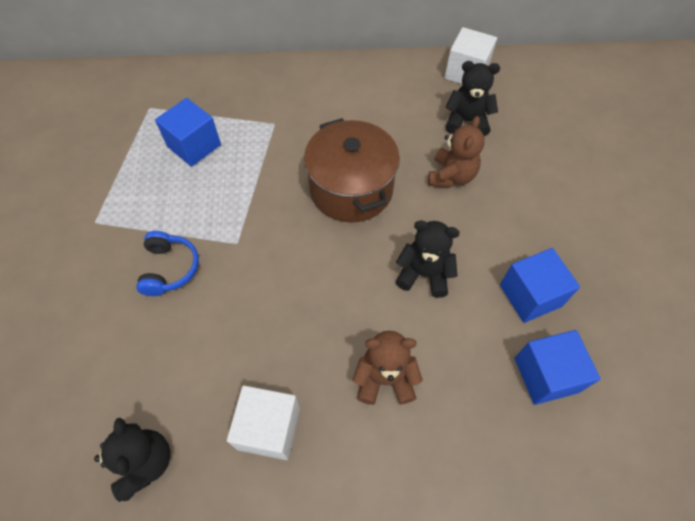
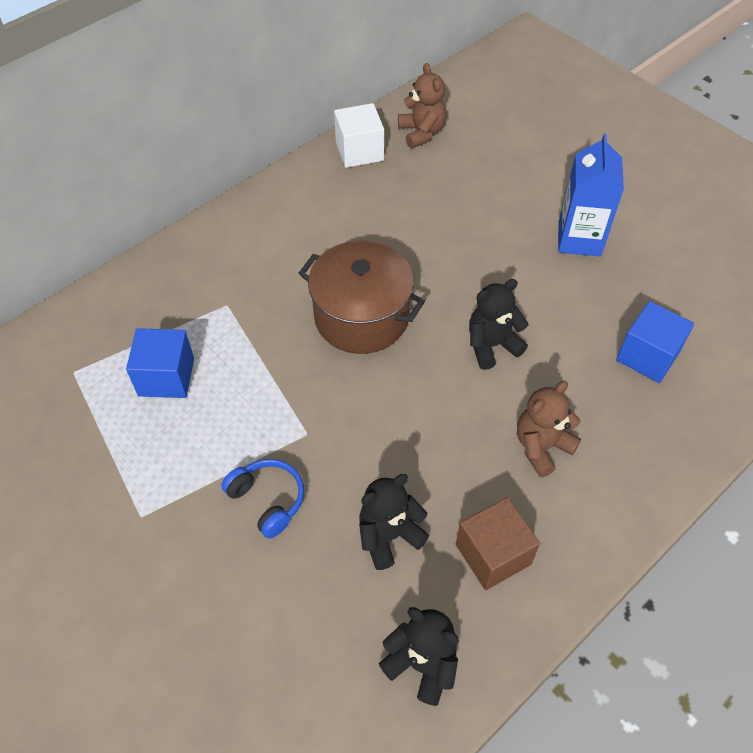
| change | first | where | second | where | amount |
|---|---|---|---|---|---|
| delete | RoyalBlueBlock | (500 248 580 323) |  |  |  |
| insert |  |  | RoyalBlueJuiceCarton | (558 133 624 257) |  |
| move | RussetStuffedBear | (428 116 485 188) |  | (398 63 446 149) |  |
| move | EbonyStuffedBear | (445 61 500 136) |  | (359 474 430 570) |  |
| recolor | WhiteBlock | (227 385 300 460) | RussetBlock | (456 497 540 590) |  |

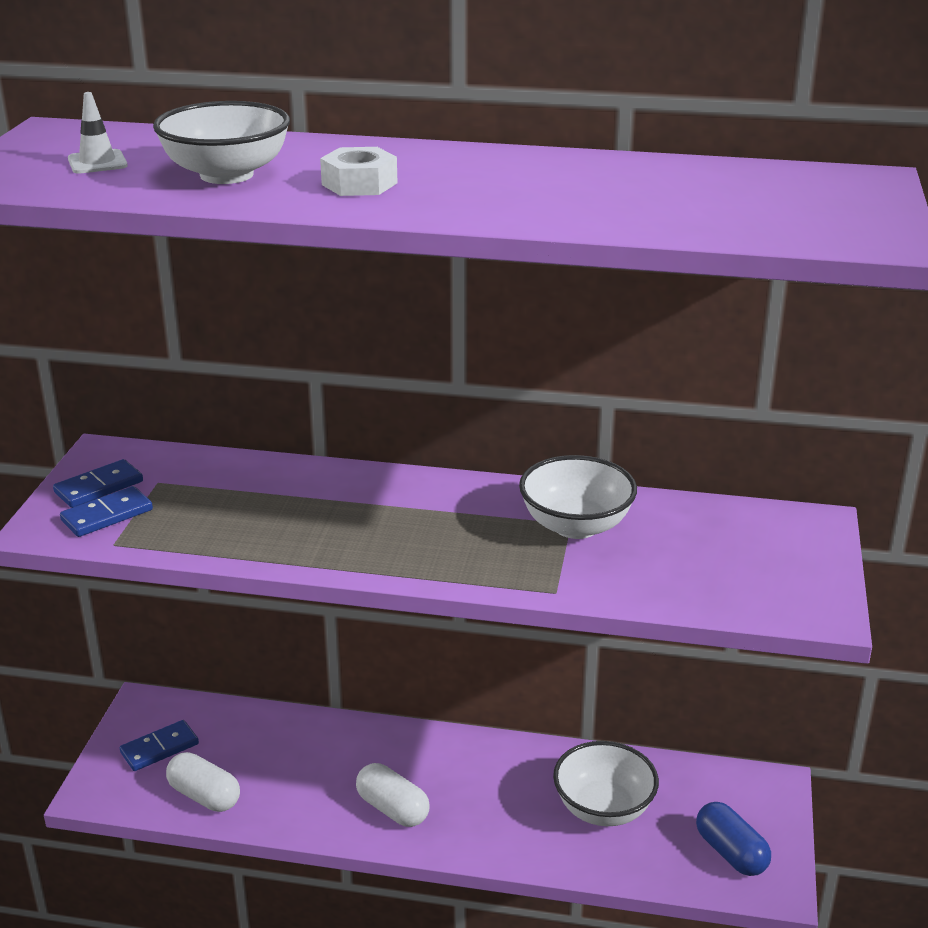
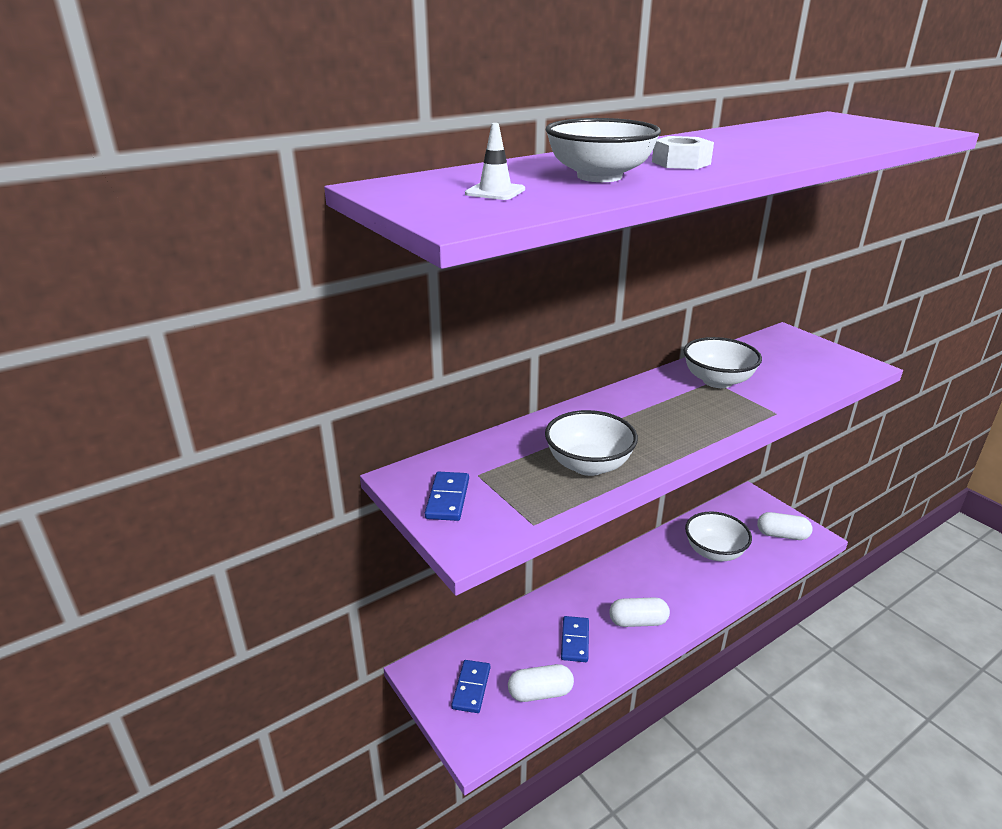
| change | first | where | second | where | amount |
|---|---|---|---|---|---|
| insert |  |  | WhiteBowl | (545 410 638 476) |  |
| move | RoyalBlueDominoTile | (60 486 153 537) |  | (561 616 589 662) |  |
| recolor | RoyalBlueCapsule | (696 802 771 876) | WhiteCapsule | (757 512 812 540) |  |

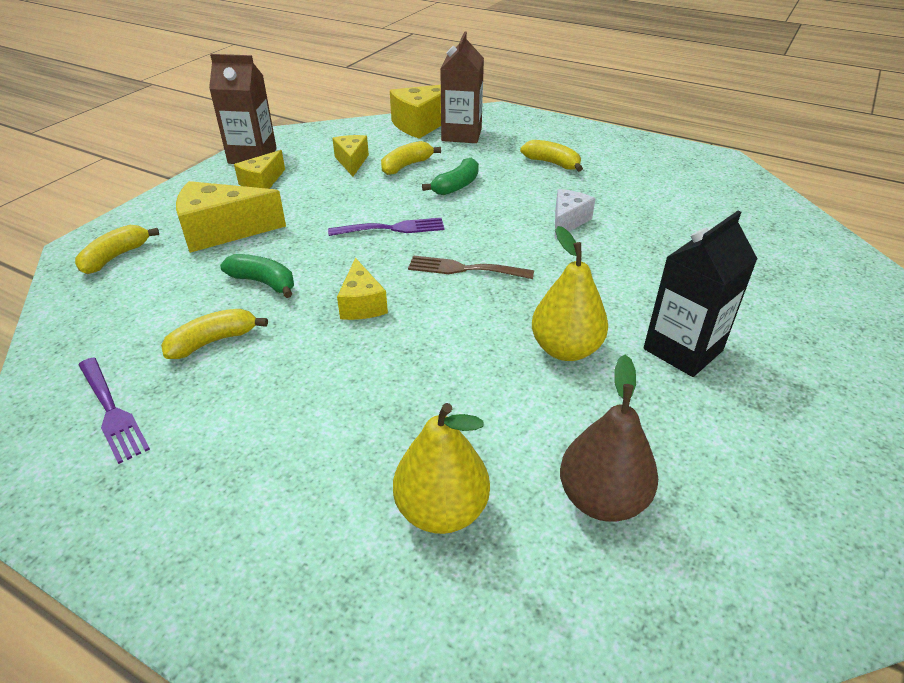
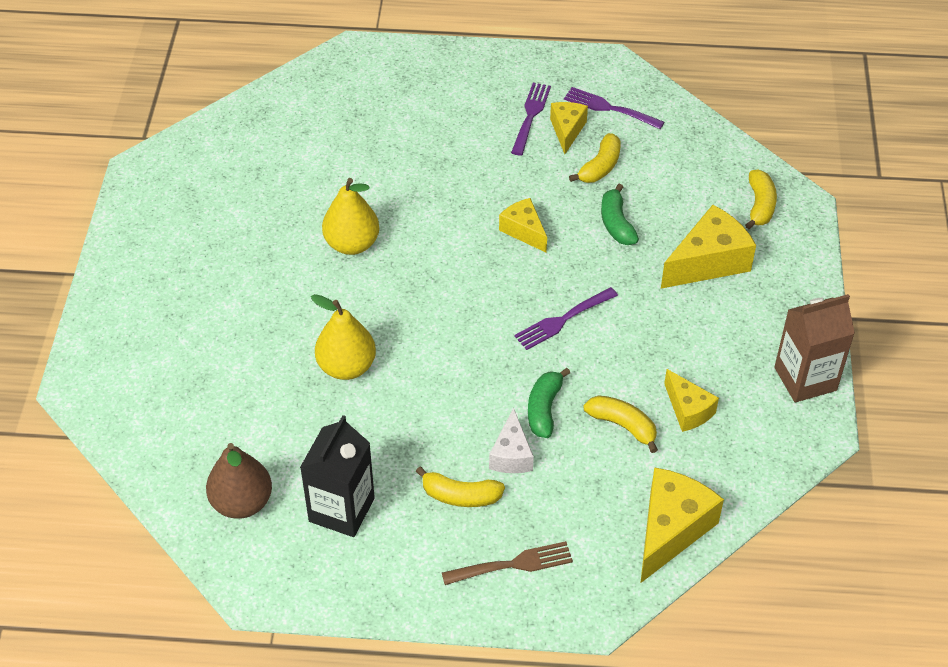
| change | first | where | second | where | amount |
|---|---|---|---|---|---|
| delete | RussetJuiceCarton | (440 32 484 143) |  |  |  |
| insert |  |  | PurpleFork | (511 83 551 156) |  |
| move | BrightYellowCheeseWedge | (234 150 285 189) |  | (550 102 588 154) |  |
| move | BrightYellowPearFruit | (393 403 490 534) |  | (311 294 376 380) |  |
| move | RussetFork | (408 256 534 279) |  | (442 541 573 585) |  |
| move | WhiteCheeseWedge | (555 189 596 239) |  | (489 408 534 473) |  |
| move | RussetPearFruit | (560 355 658 522) |  | (206 443 272 519) |  |
| move | EbonyJuiceCarton | (644 211 758 377) |  | (300 415 375 537) |  |
| rotate | EmeraldBananaFruit | (220 254 294 298) |  | (601 184 639 245) | 75 degrees clockwise |
| rotate | BrightYellowBananaFruit | (381 141 441 175) |  | (583 395 658 453) | 75 degrees counterclockwise |

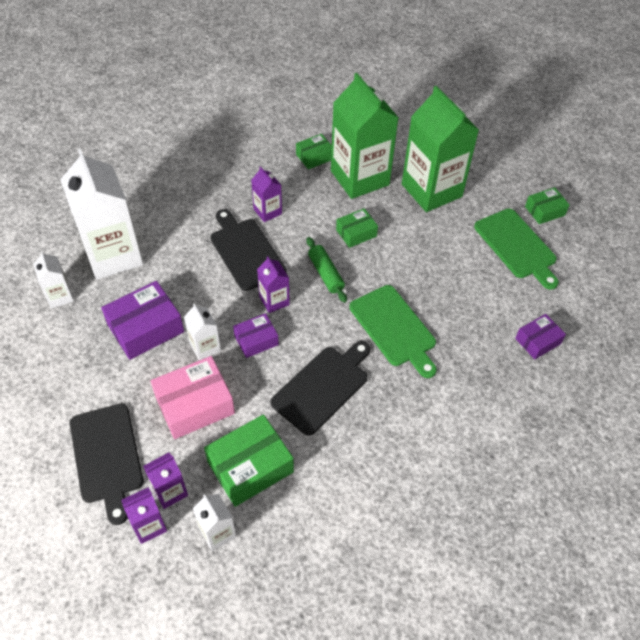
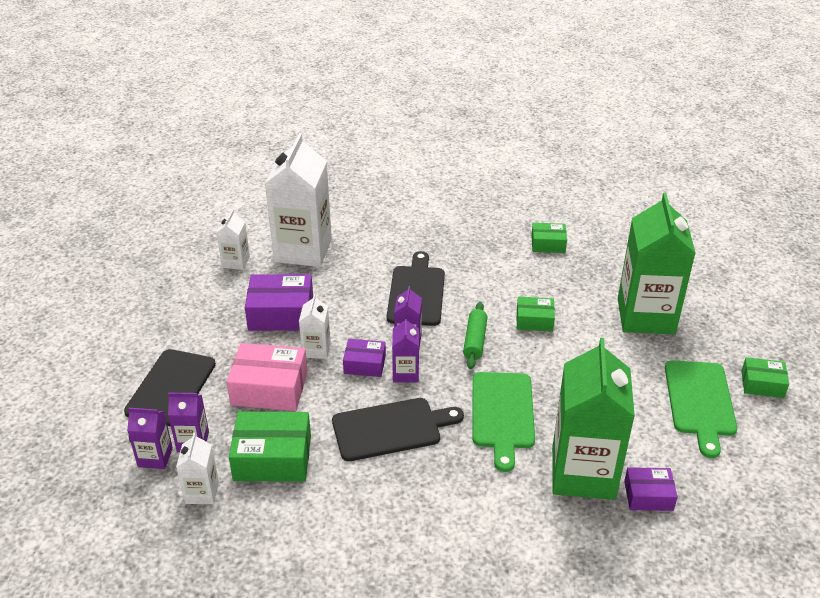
| change | first | where | second | where | amount |
|---|---|---|---|---|---|
| move | PurpleJuiceCarton | (251 166 282 222) |  | (392 317 419 383) |  |
| move | EmeraldJuiceCarton | (331 73 399 199) |  | (552 338 635 500) |  |

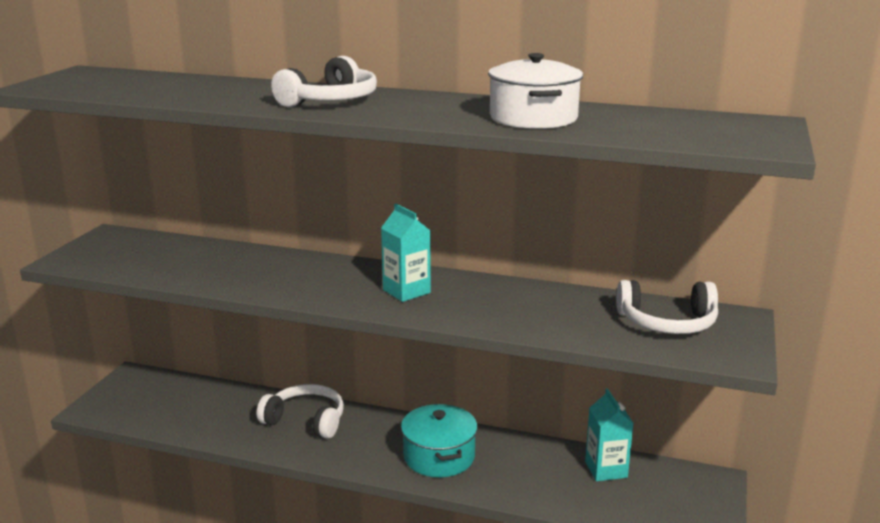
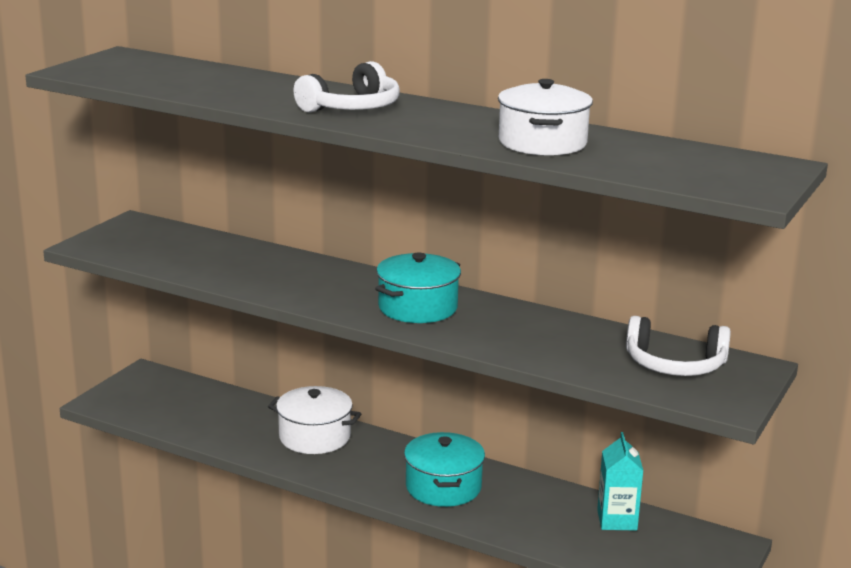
| change | first | where | second | where | amount |
|---|---|---|---|---|---|
| replace | WhiteHeadphones | (257 384 344 439) | WhiteStockpot | (268 386 361 454) |  |
| replace | TealJuiceCarton | (381 204 431 302) | TealStockpot | (375 252 461 323) |  |

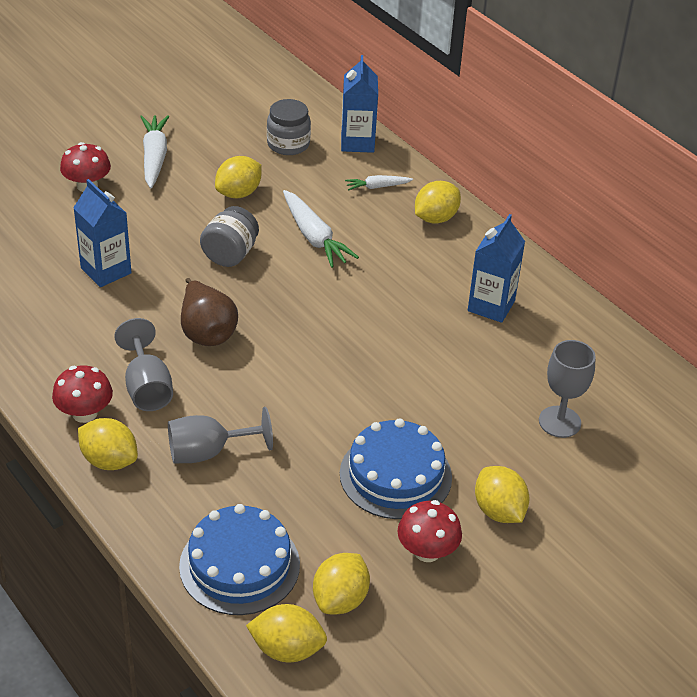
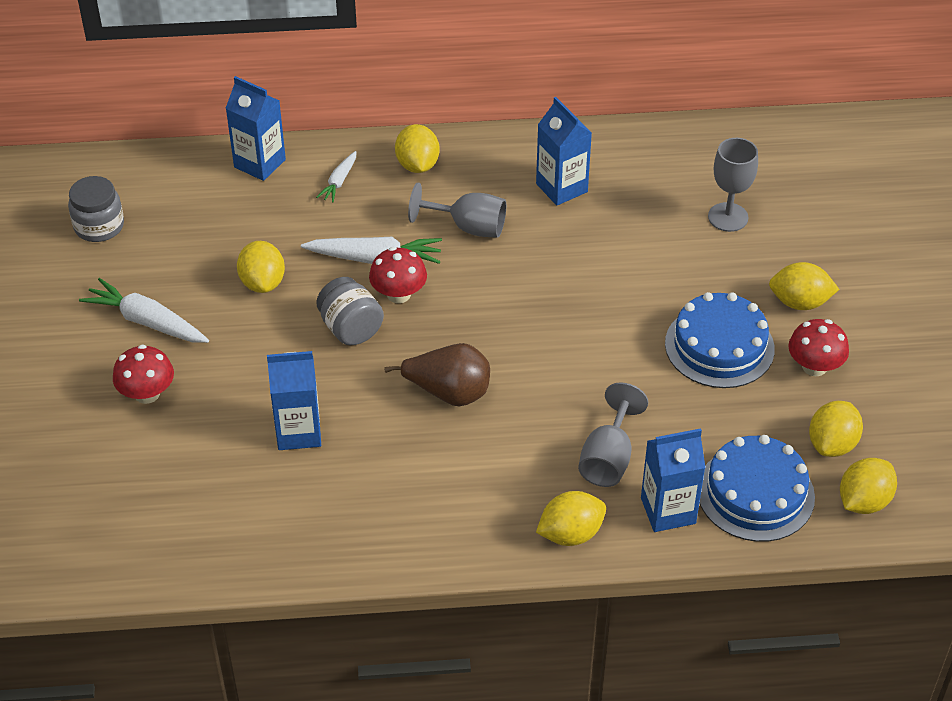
| change | first | where | second | where | amount |
|---|---|---|---|---|---|
| insert |  |  | RoyalBlueJuiceCarton | (641 428 706 532) |  |
| move | RedToadstool | (52 365 113 423) |  | (369 247 427 303) |  |
| move | GrayGoblet | (114 318 173 411) |  | (408 183 506 238) |  |
| move | GrayJar | (267 99 311 155) |  | (68 176 124 242) |  |
| rotate | BrightYellowToyLemon | (313 553 370 615) |  | (809 401 863 457) | 60 degrees clockwise |

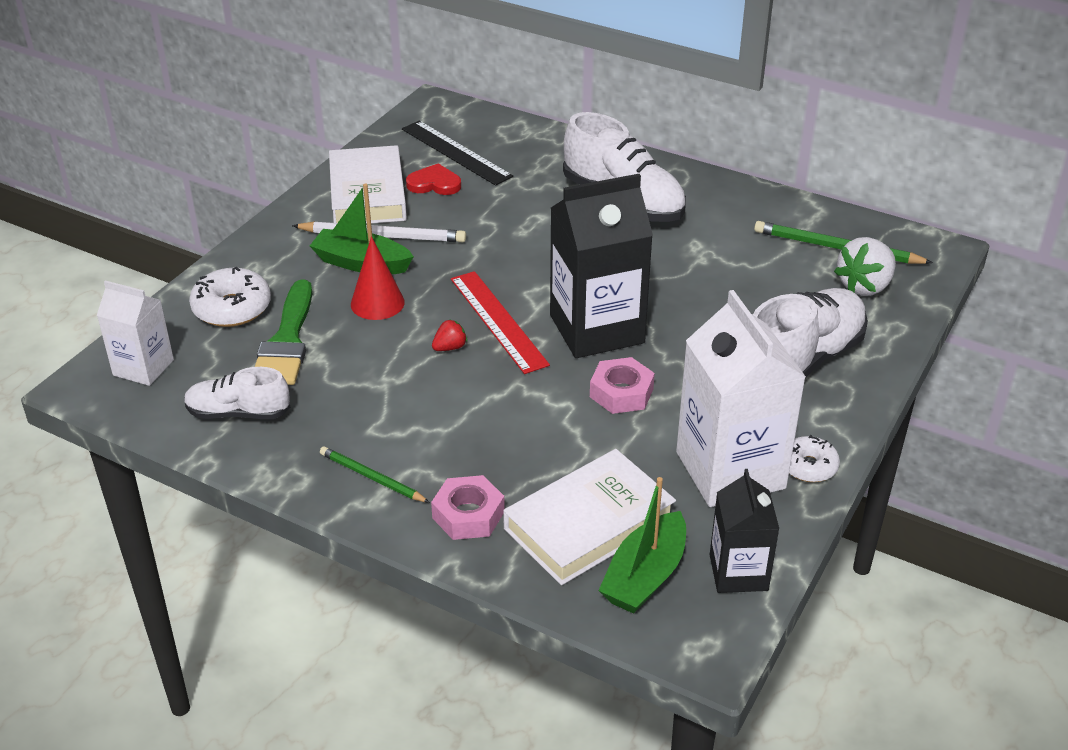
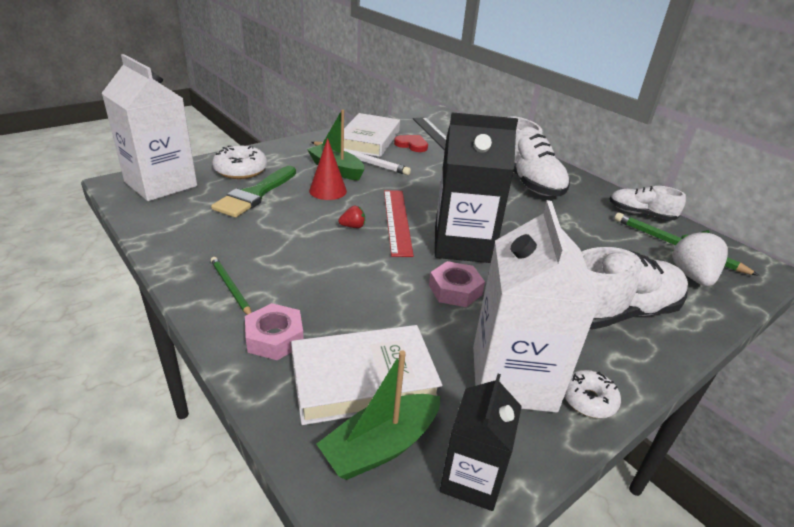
| change | first | where | second | where | amount |
|---|---|---|---|---|---|
| move | WhiteSneaker | (184 367 290 419) |  | (610 186 686 220) |  |
| rotate | WhiteToyStrawberry | (834 237 896 296) |  | (672 230 728 286) | 120 degrees clockwise |
| resize | WhiteJuiceCarton | (97 280 174 386) |  | (102 54 197 201) | x1.76 |

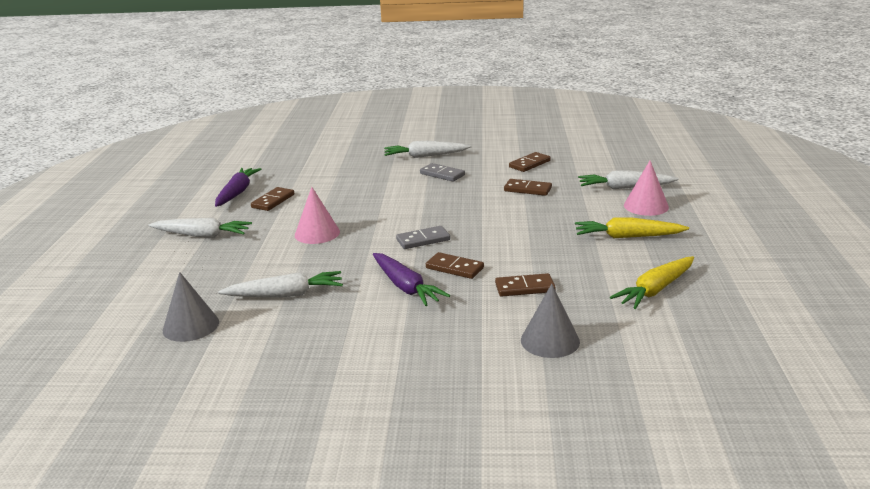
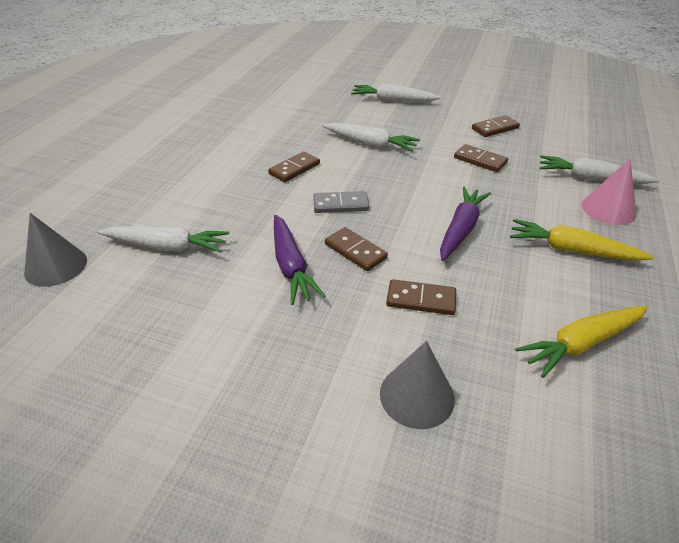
| change | first | where | second | where | amount |
|---|---|---|---|---|---|
| delete | RosePinkConeShape | (295 187 340 244) |  |  |  |
| delete | GrayDominoTile | (420 163 465 182) |  |  |  |
| move | WhiteRootVegetable | (149 218 252 238) |  | (322 123 420 151) |  |
| move | PurpleRootVegetable | (215 168 261 207) |  | (440 186 491 261) |  |
| move | RussetDominoTile | (251 187 294 211) |  | (268 151 320 182) |  |

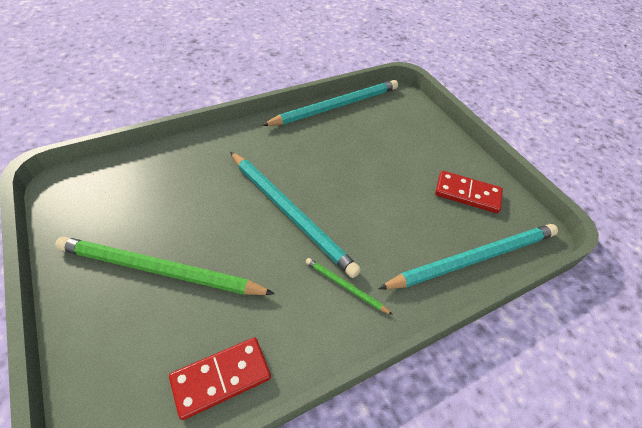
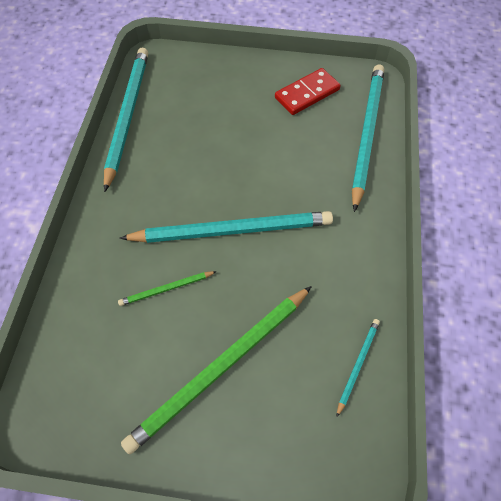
| change | first | where | second | where | amount |
|---|---|---|---|---|---|
| move | EmeraldLeadPencil | (306 258 393 315) |  | (118 271 217 306) |  |
| replace | RedDominoTile | (169 337 271 420) | TealLeadPencil | (337 319 380 417) |  |

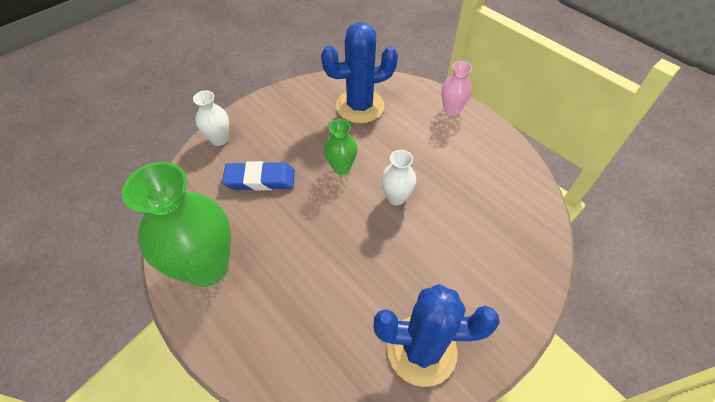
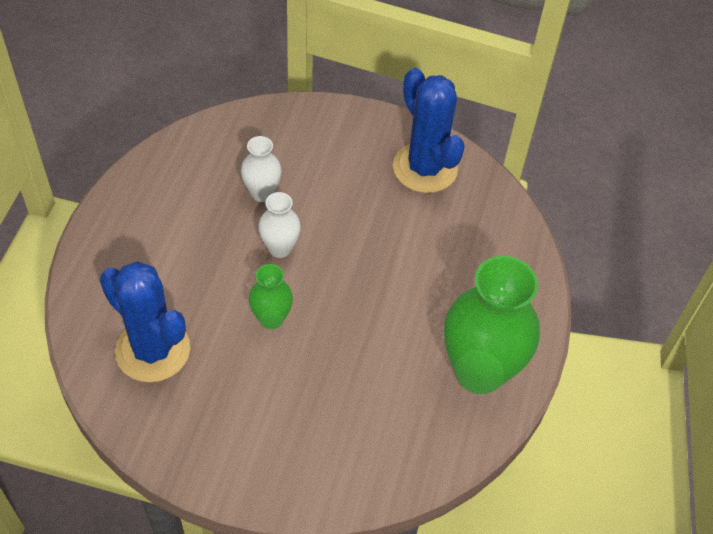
| change | first | where | second | where | amount |
|---|---|---|---|---|---|
| delete | RoyalBluePencilEraser | (222 161 295 191) |  |  |  |
| delete | RosePinkVase | (441 61 472 116) |  |  |  |
| move | WhiteVase | (193 91 229 146) |  | (241 136 282 202) |  |

